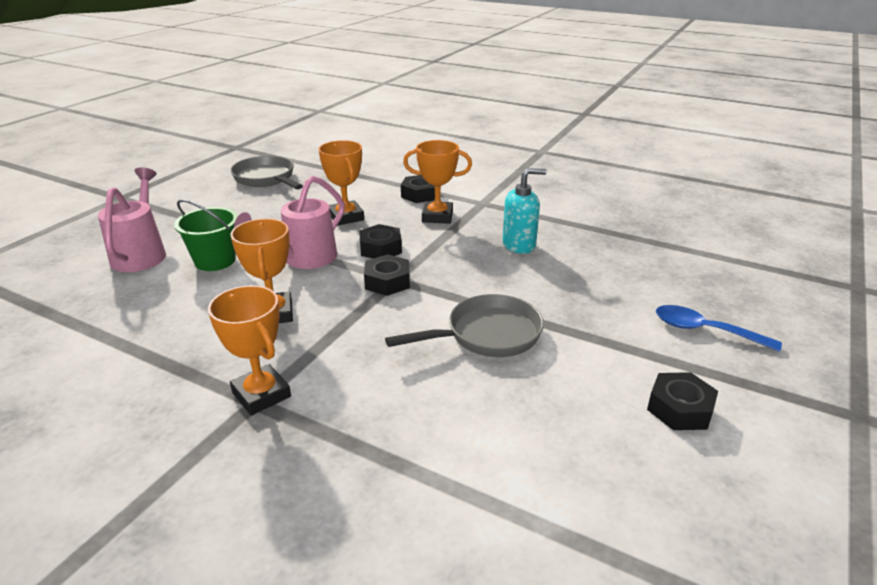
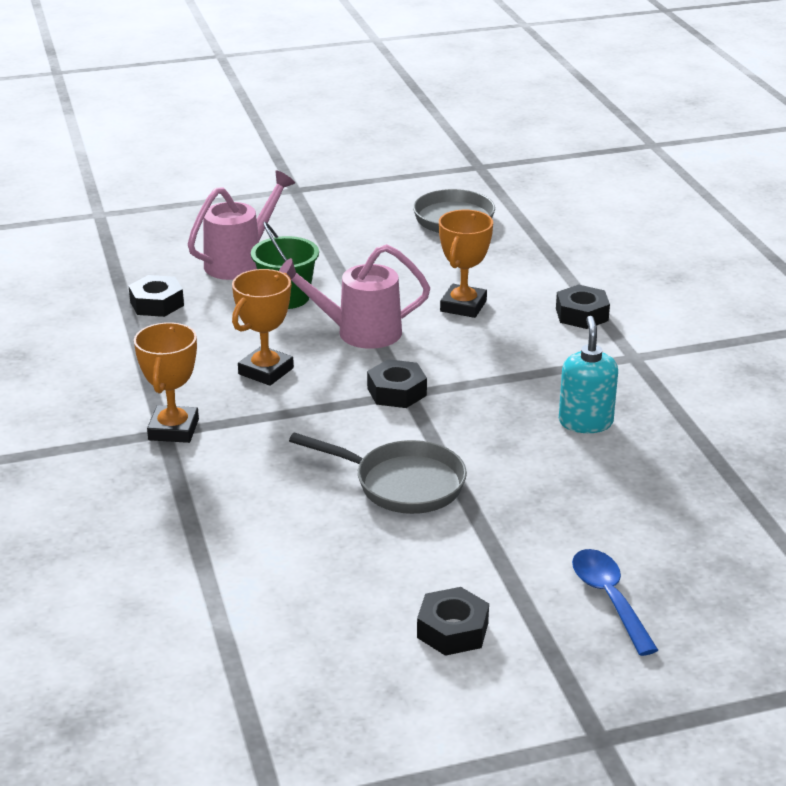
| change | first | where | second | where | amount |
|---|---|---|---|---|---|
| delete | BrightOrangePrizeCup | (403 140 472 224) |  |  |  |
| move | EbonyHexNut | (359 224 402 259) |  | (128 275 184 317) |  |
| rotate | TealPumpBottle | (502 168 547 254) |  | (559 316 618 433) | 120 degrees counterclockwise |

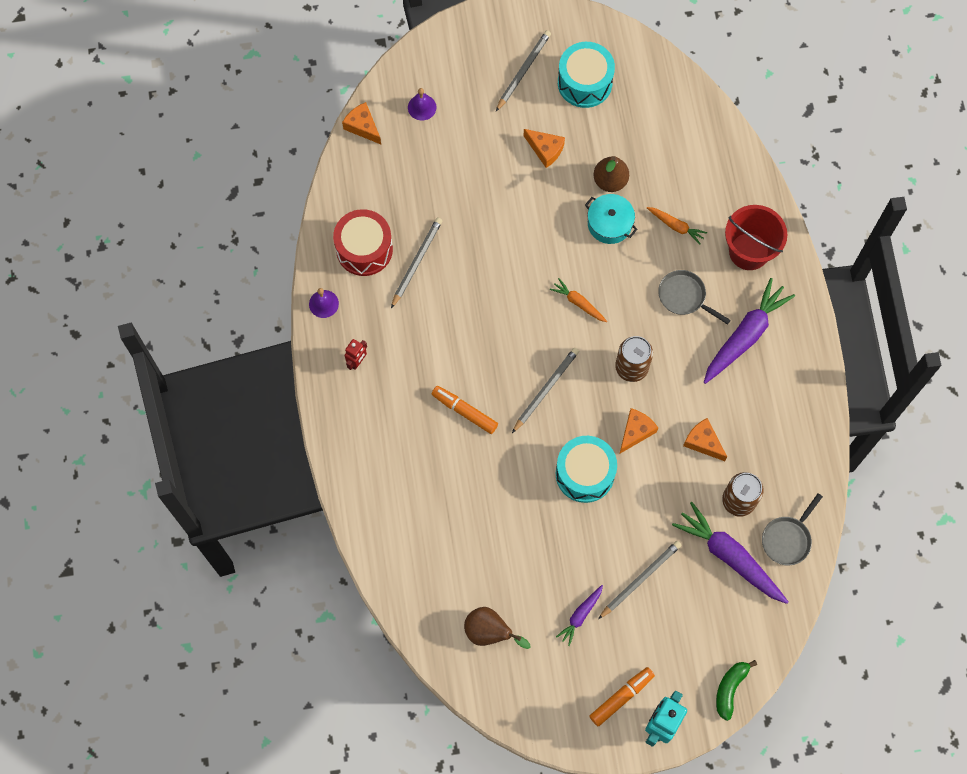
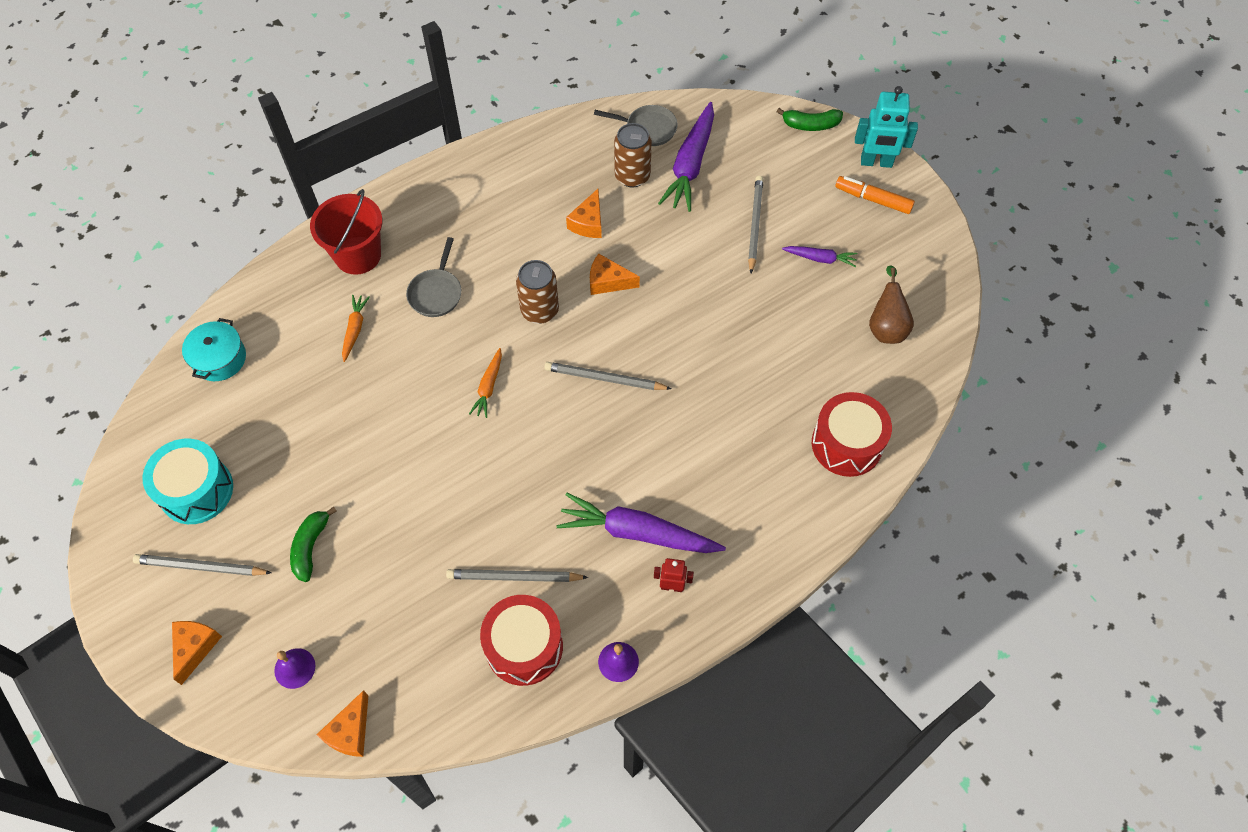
| change | first | where | second | where | amount |
|---|---|---|---|---|---|
| delete | BrightOrangeMarker | (432 386 498 434) |  |  |  |
| delete | TealToyDrum | (556 436 617 503) |  |  |  |
| delete | RussetPearFruit | (593 156 629 192) |  |  |  |
| insert |  |  | EmeraldBananaFruit | (290 506 337 582) |  |
| insert |  |  | RedToyDrum | (812 392 892 477) |  |
| move | BrightOrangeCheeseWedge | (524 129 565 168) |  | (172 621 222 685) |  |
| move | TealStockpot | (585 194 637 244) |  | (182 318 246 381) |  |
| move | PurpleRootVegetable | (704 278 795 384) |  | (556 493 726 553) |  |
| rotate | GrayLeadPencil | (598 541 682 619) |  | (748 176 763 273) | 75 degrees clockwise |

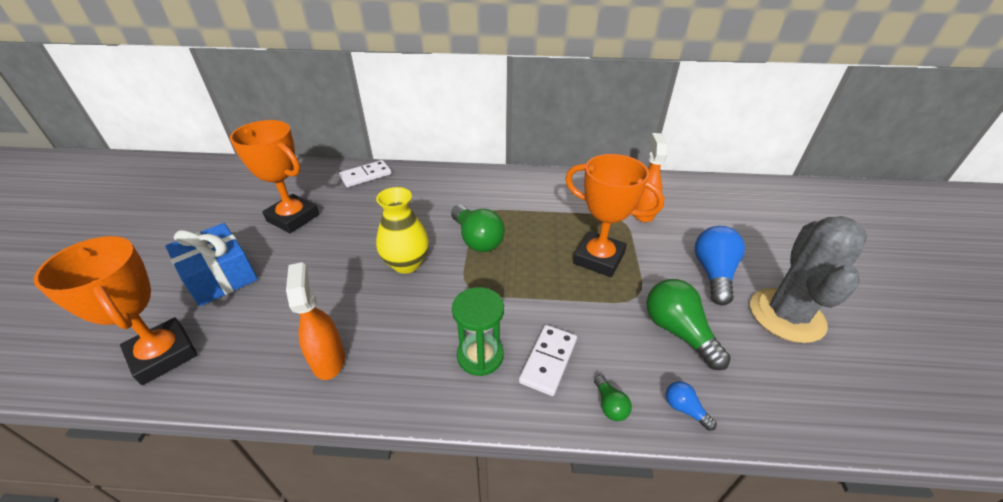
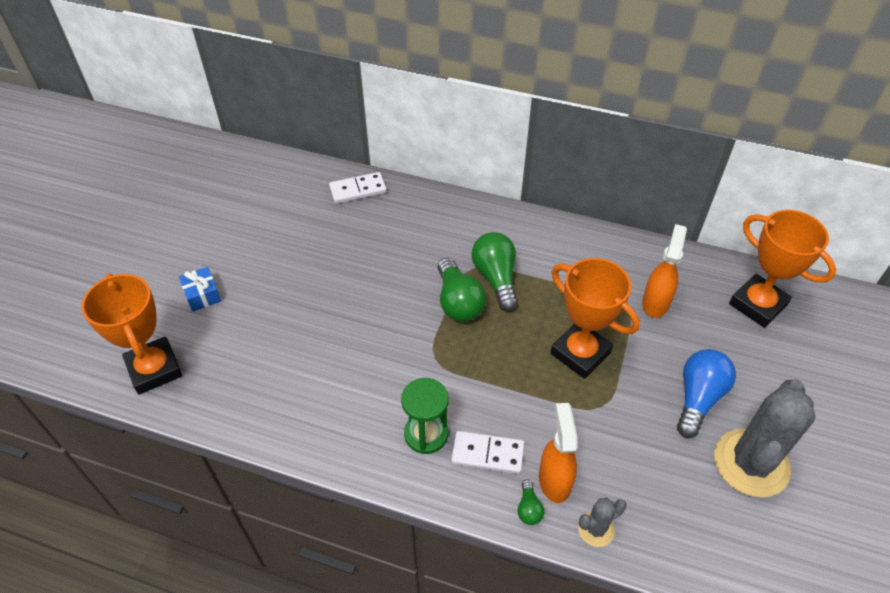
| change | first | where | second | where | amount |
|---|---|---|---|---|---|
| delete | BrightYellowVase | (376 187 429 274) |  |  |  |
| move | BrightOrangePrizeCup | (230 120 319 233) |  | (729 210 836 328) |  |
| move | BrightOrangeSprayBottle | (286 262 345 380) |  | (539 403 577 503) |  |
| move | EmeraldLightBulb | (646 279 731 370) |  | (472 232 518 311) |  |
| replace | RoyalBlueLightBulb | (666 381 717 431) | GraySaguaroCactus | (578 498 627 547) |  |
| rotate | WhiteDominoTile | (519 325 577 396) |  | (451 431 524 474) | 60 degrees clockwise |
| resize | RoyalBluePresent | (165 223 258 306) |  | (179 267 221 312) | x0.55 |

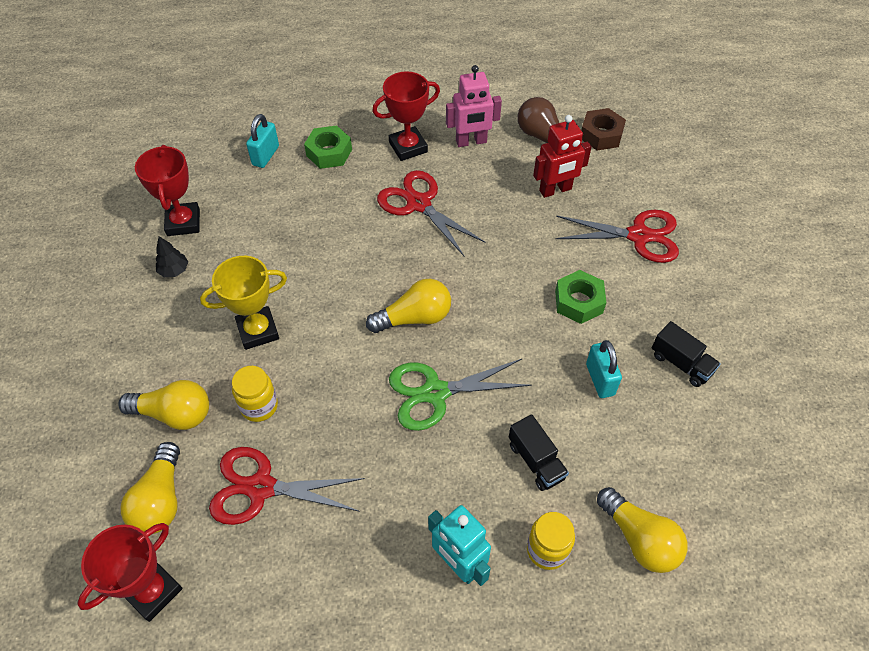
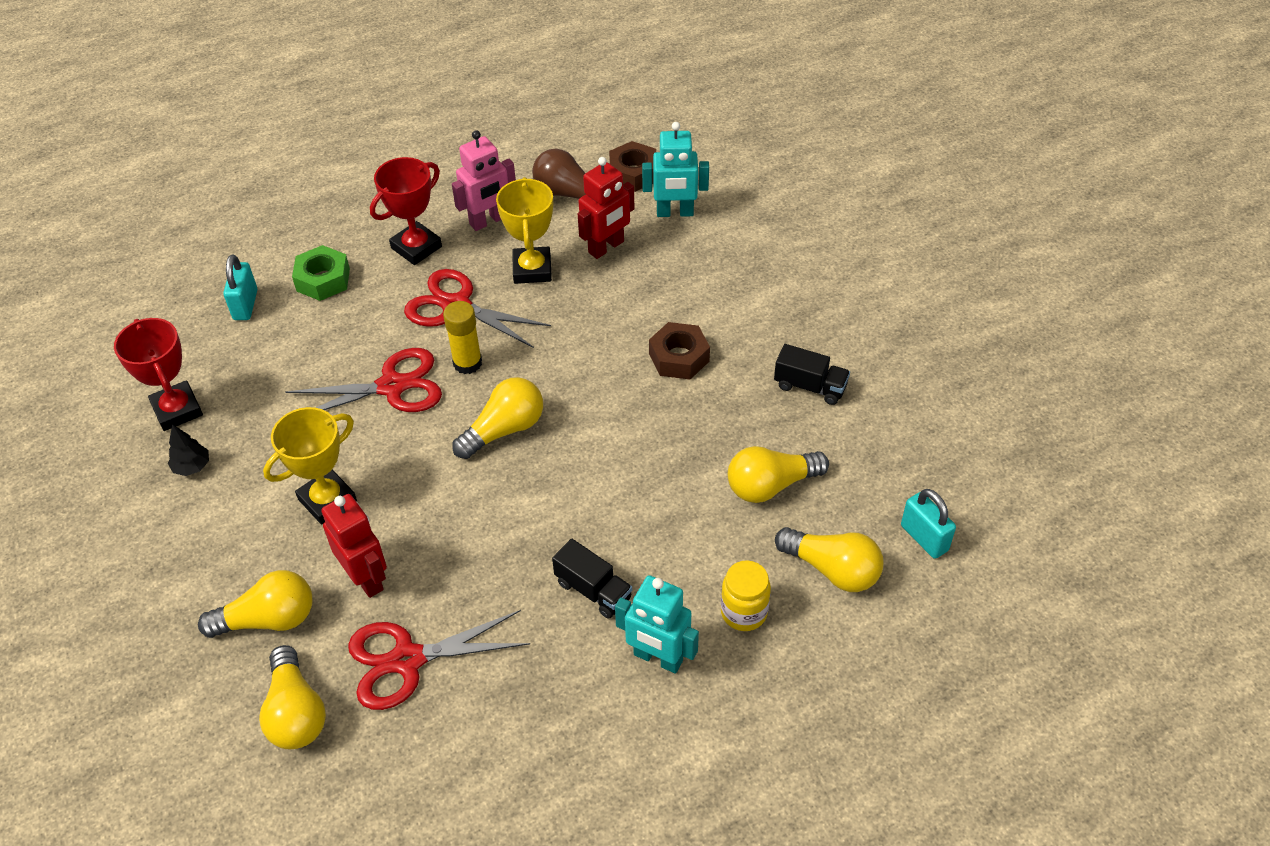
| change | first | where | second | where | amount |
|---|---|---|---|---|---|
| delete | RedPrizeCup | (77 523 182 622) |  |  |  |
| delete | EmeraldPairOfScissors | (389 359 532 431) |  |  |  |
| insert |  |  | BrightYellowGlue | (443 301 482 374) |  |
| insert |  |  | BrightYellowPrizeCup | (496 177 553 284) |  |
| insert |  |  | TealRobotFigure | (642 122 709 217) |  |
| insert |  |  | BrightYellowLightBulb | (728 446 829 503) |  |
| move | EbonyToyTruck | (509 414 569 491) |  | (552 539 632 619) |  |
| move | RedPairOfScissors | (555 210 679 263) |  | (285 348 442 412) |  |
| move | TealLock | (586 340 622 398) |  | (901 489 956 559) |  |
| replace | BrightYellowJar | (232 366 278 422) | RedRobotFigure | (321 494 387 598) |  |
| recolor | EmeraldHexNut | (555 270 606 324) | RussetHexNut | (649 322 710 379) |  |

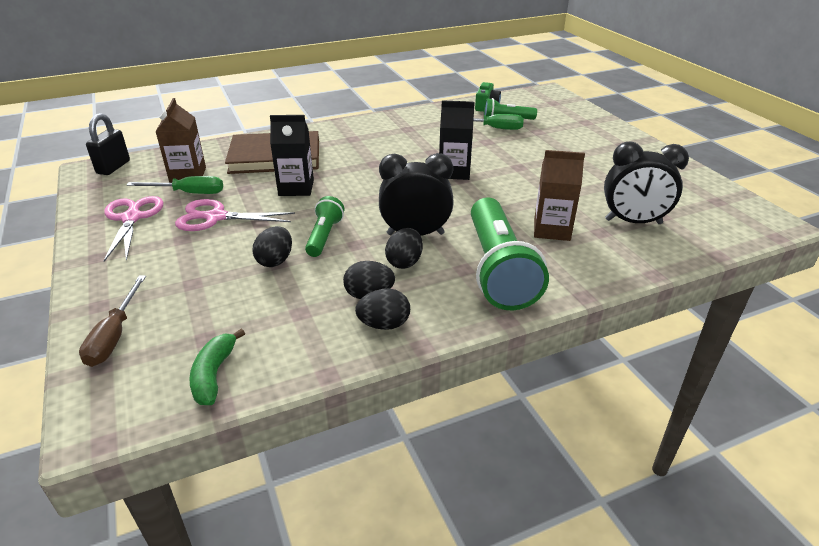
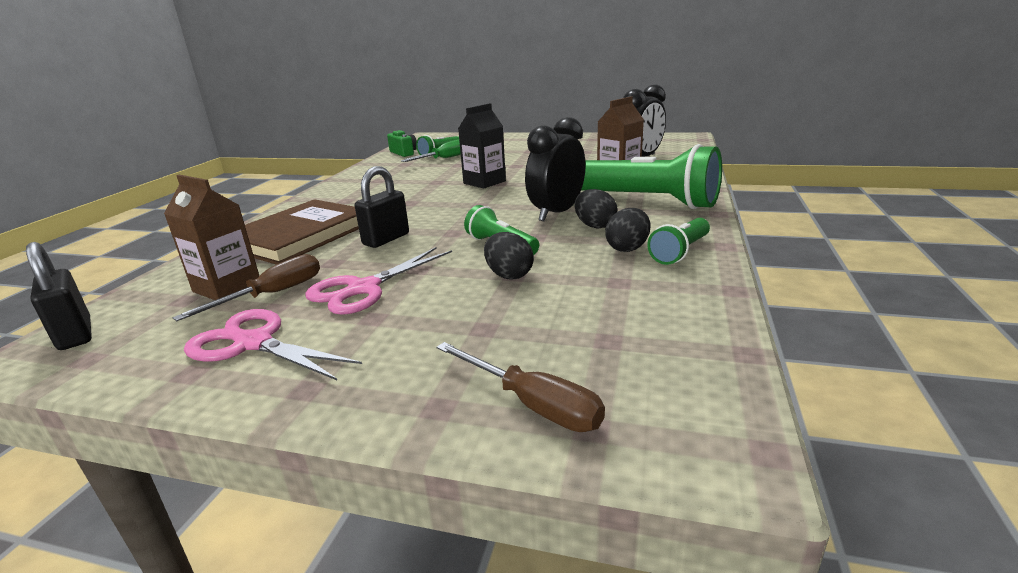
| change | first | where | second | where | amount |
|---|---|---|---|---|---|
| delete | EmeraldBananaFruit | (189 328 245 405) |  |  |  |
| replace | EbonyJuiceCarton | (270 115 314 196) | EbonyLock | (355 166 409 248) |  |
| replace | EbonyToyEgg | (355 289 410 330) | EmeraldFlashlight | (647 218 710 265) |  |
| recolor | EmeraldHandScrewdriver | (127 176 223 194) | RussetHandScrewdriver | (173 254 320 321) |  |

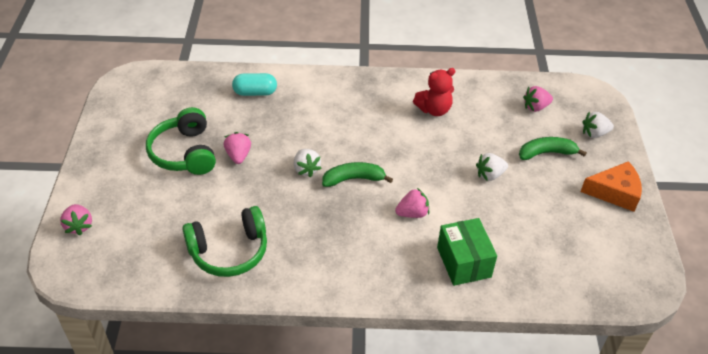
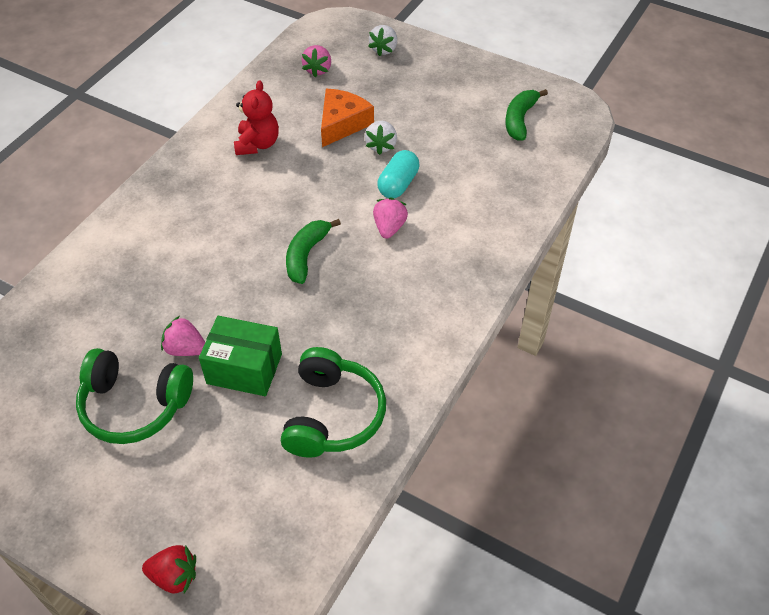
| change | first | where | second | where | amount |
|---|---|---|---|---|---|
| delete | WhiteToyStrawberry | (294 149 322 177) |  |  |  |
| move | TealCapsule | (232 73 277 96) |  | (377 150 419 198) |  |
| move | EmeraldParcel | (437 218 497 286) |  | (199 316 282 396) |  |
| move | EmeraldBananaFruit | (519 137 587 160) |  | (505 89 548 141) |  |
| move | BrightOrangeCheeseWedge | (581 161 642 212) |  | (321 89 374 147) |  |
| recolor | RosePinkToyStrawberry | (60 204 92 236) | RedToyStrawberry | (142 545 196 594) |  |

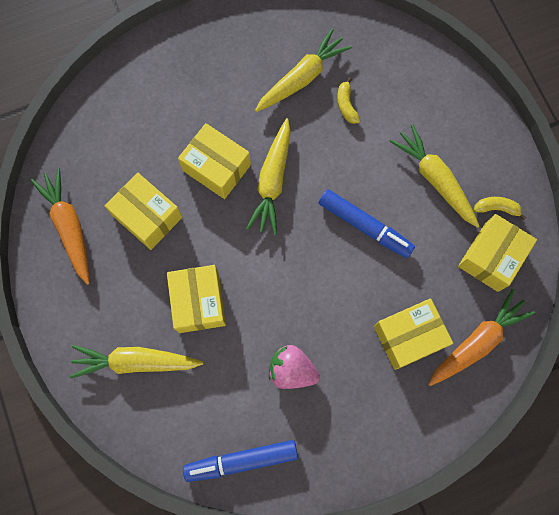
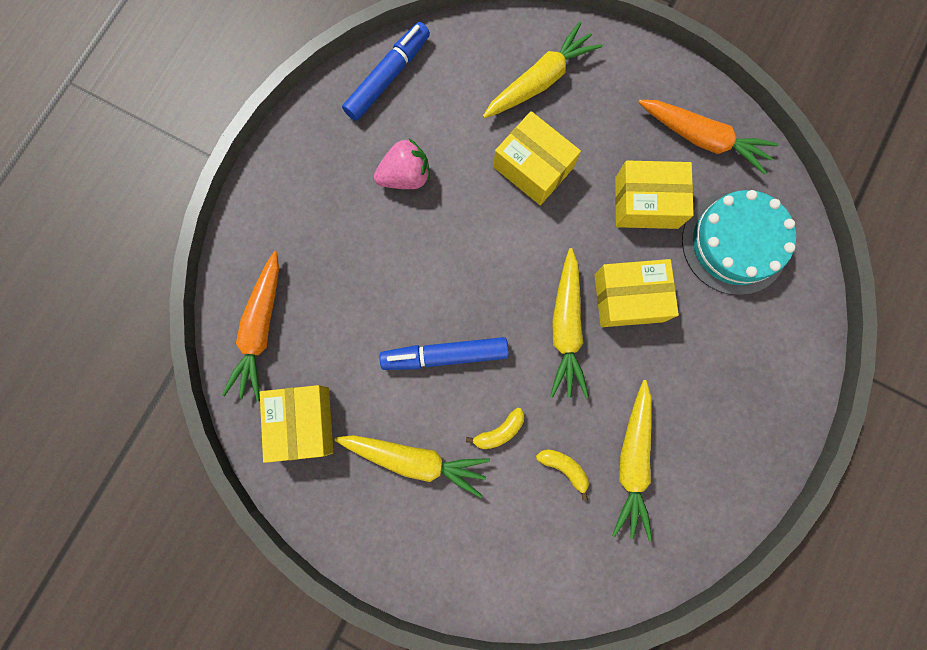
| change | first | where | second | where | amount |
|---|---|---|---|---|---|
| delete | BrightYellowParcel | (374 298 453 370) |  |  |  |
| insert |  |  | TealCake | (682 190 796 295) |  |
| move | BrightYellowBananaFruit | (474 197 526 220) |  | (466 408 524 449) |  |
| rotate | BrightYellowRootVegetable | (246 118 291 235) |  | (550 248 589 398) | 150 degrees counterclockwise |

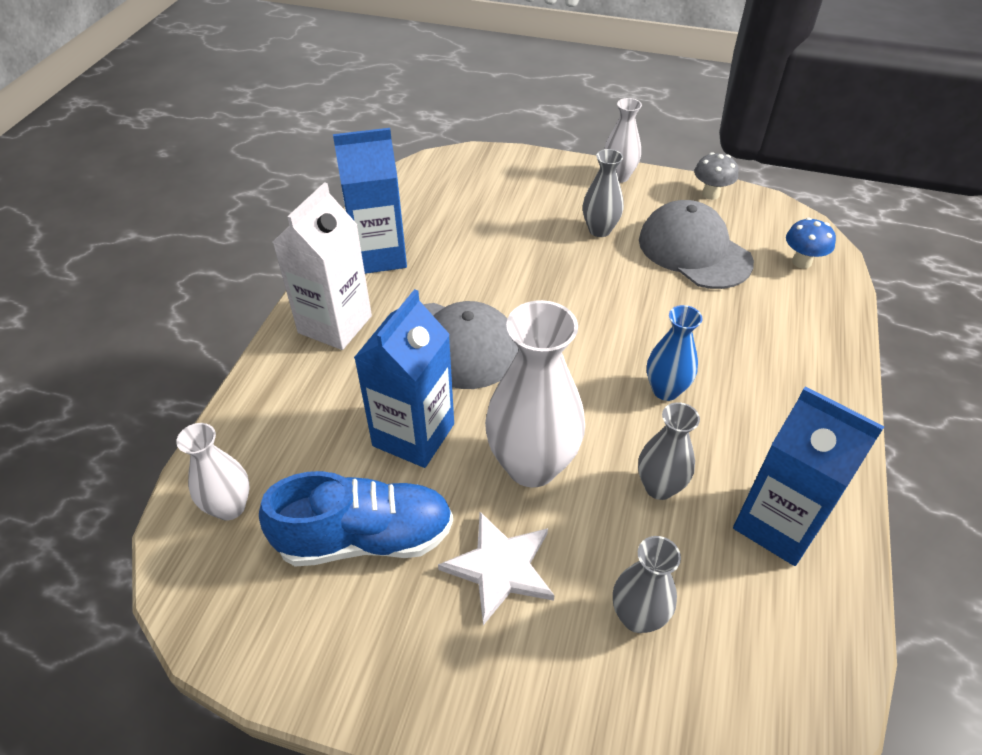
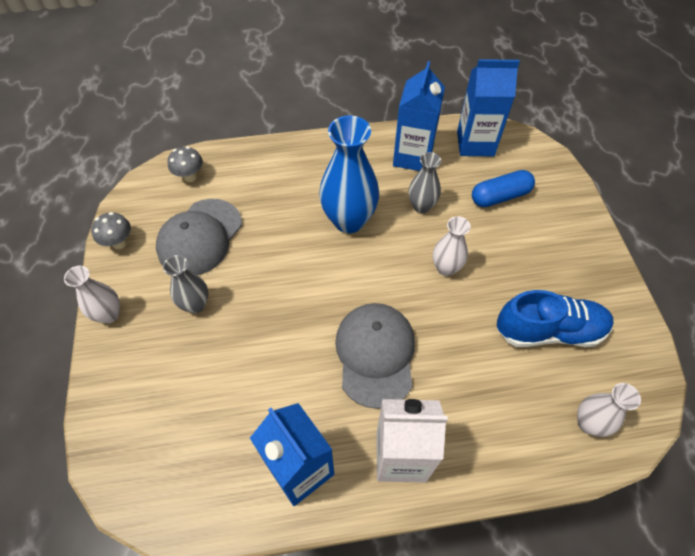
| change | first | where | second | where | amount |
|---|---|---|---|---|---|
| delete | WhiteStar | (438 512 555 625) |  |  |  |
| move | RoyalBlueJuiceCarton | (354 289 454 468) |  | (457 59 520 156) |  |
| replace | GrayVase | (613 536 681 633) | RoyalBlueCapsule | (472 170 535 207) |  |
| recolor | RoyalBlueToadstool | (786 217 836 269) | GrayToadstool | (168 146 203 182) |  |
| rotate | RoyalBlueSneaker | (259 471 453 567) |  | (497 290 614 347) | 120 degrees clockwise |
| resize | WhiteVase | (485 300 585 487) |  | (433 216 471 276) | x0.56 |
| resize | RoyalBlueVase | (647 305 702 401) |  | (319 116 379 233) | x1.78 |

